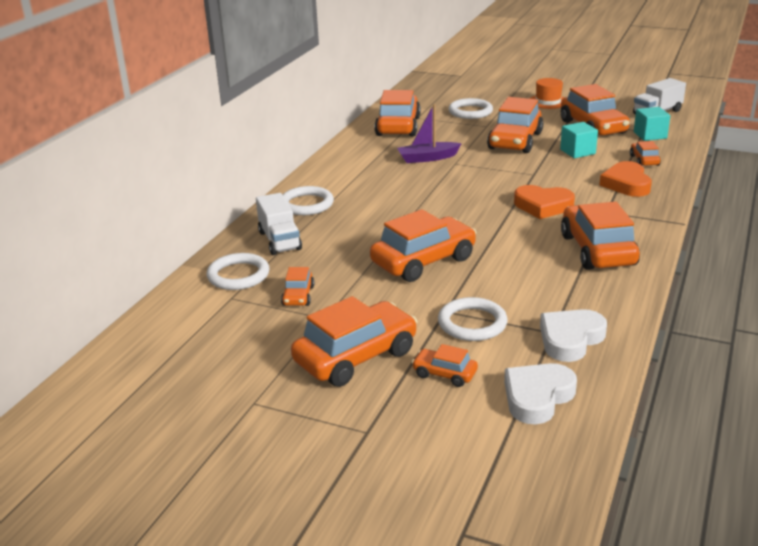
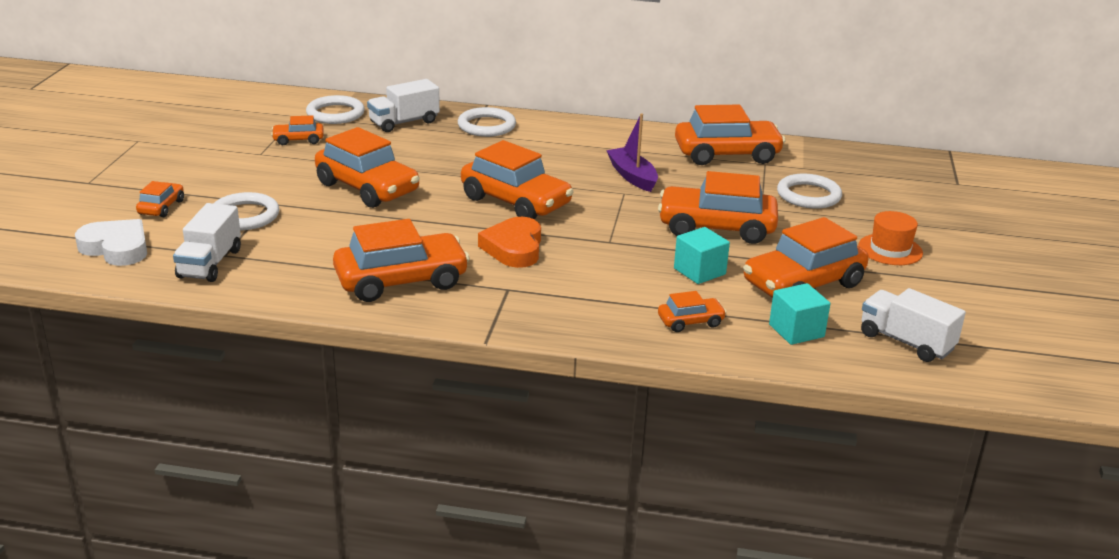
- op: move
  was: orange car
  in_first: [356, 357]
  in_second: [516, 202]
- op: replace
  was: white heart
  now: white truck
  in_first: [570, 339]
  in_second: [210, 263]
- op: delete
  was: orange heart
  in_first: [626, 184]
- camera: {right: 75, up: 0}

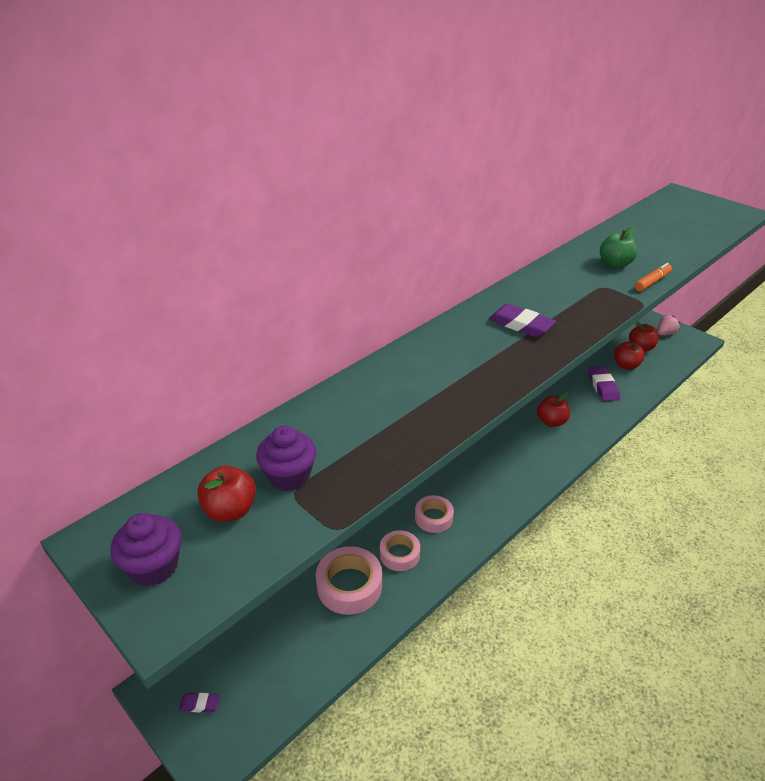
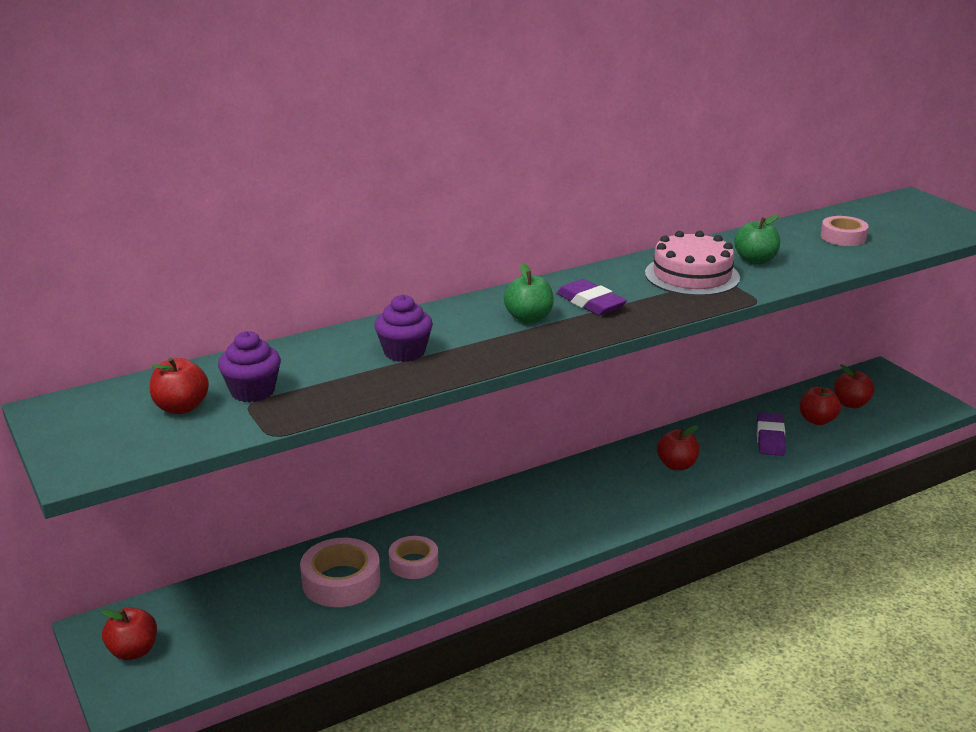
- op: move
  was: purple cupcake
  in_first: [154, 566]
  in_second: [404, 352]
- op: replace
  was: purple eraser
  now: red apple
  in_first: [200, 704]
  in_second: [133, 651]
- op: move
  was: pink tape
  in_first: [433, 517]
  in_second: [843, 237]
- op: delete
  was: orange marker
  in_first: [652, 282]
- op: delete
  was: pink strawberry
  in_first: [665, 334]
- op: insert
  now: green apple
  in_second: [528, 318]
- op: insert
  now: pink cake
  in_second: [692, 275]
- camera: {right: 15, up: -10}

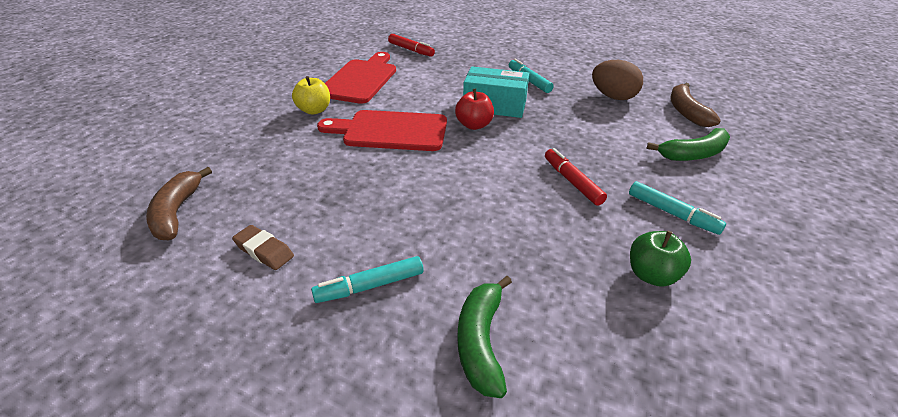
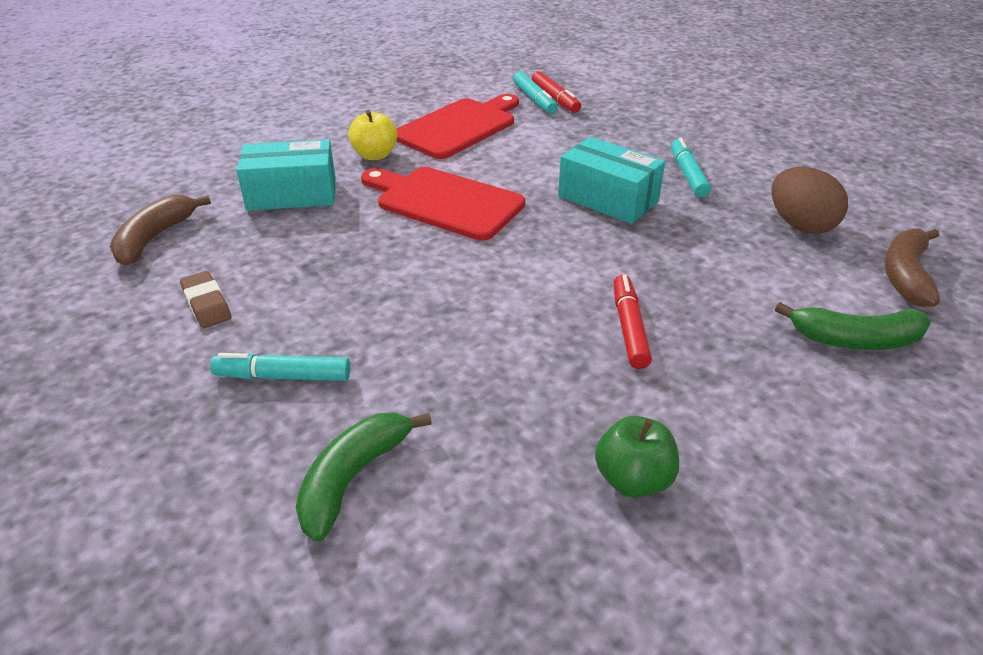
- op: delete
  was: red apple
  in_first: [474, 125]
- op: move
  was: turquoise marker
  in_first: [672, 213]
  in_second: [534, 99]
- op: insert
  now: turquoise box
  in_second: [292, 194]
- camera: {right: 25, up: 0}

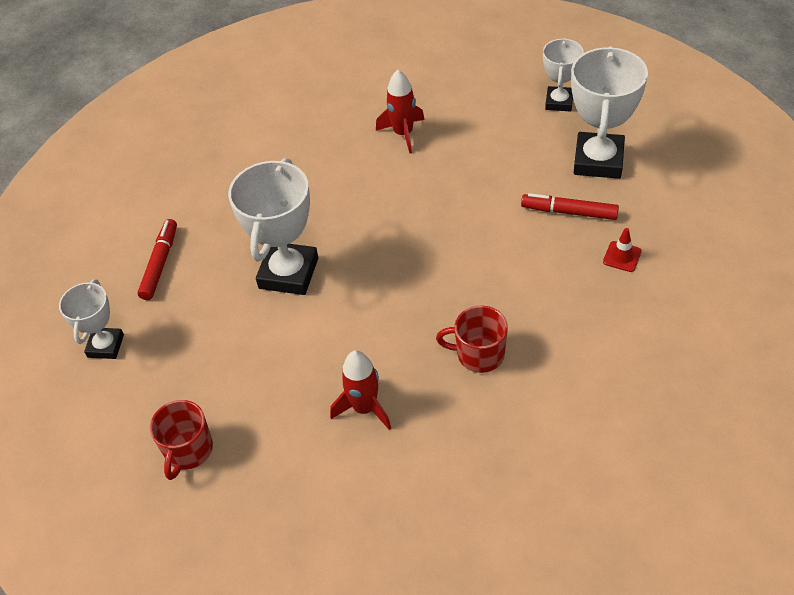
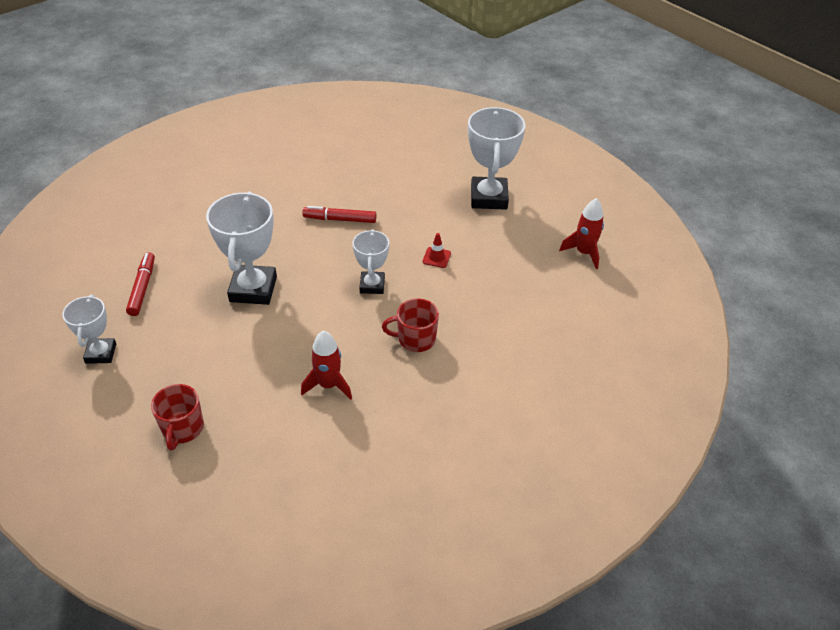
- op: move
  was: red rocket
  in_first: [403, 134]
  in_second: [584, 253]
- op: move
  was: red marker
  in_first: [569, 212]
  in_second: [340, 219]
- op: move
  was: white trophy
  in_first: [559, 102]
  in_second: [372, 285]
- op: move
  was: red traffic cone
  in_first: [622, 256]
  in_second: [436, 257]
- camera: {right: -15, up: -5}

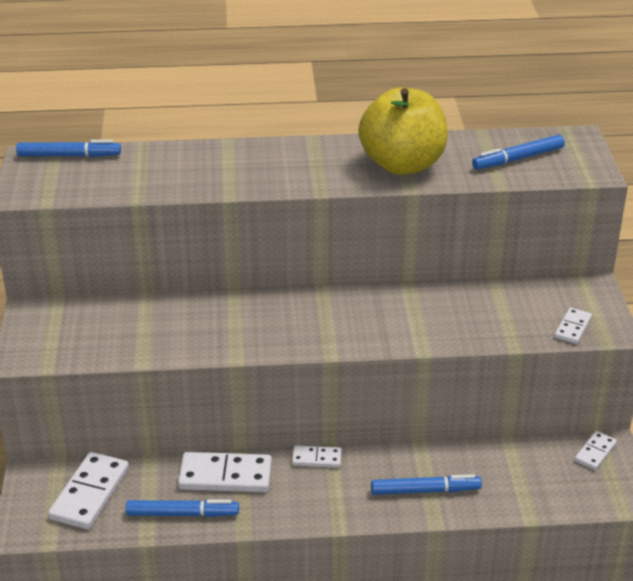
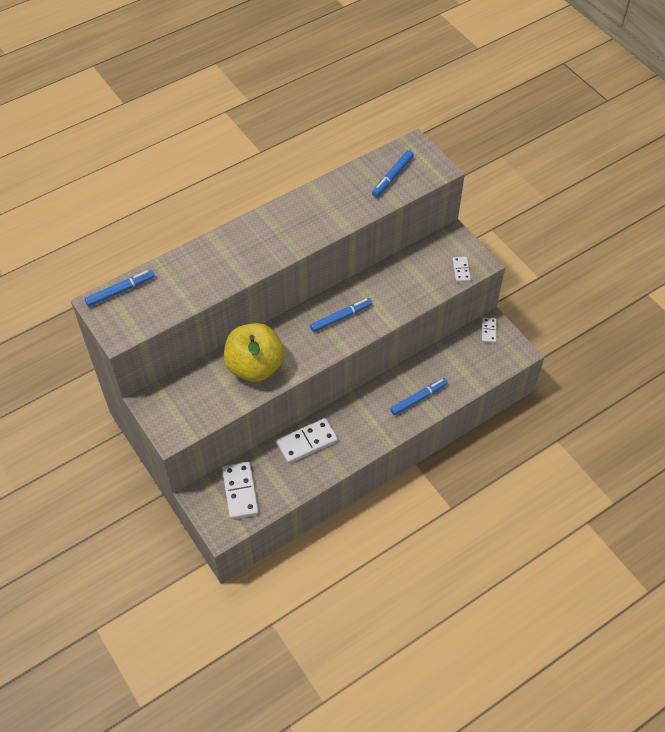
- op: move
  was: blue marker
  in_first: [182, 514]
  in_second: [341, 317]
- op: delete
  was: white domino
  in_first: [316, 458]
- op: move
  was: yellow apple
  in_first: [402, 164]
  in_second: [255, 366]
- camera: {right: -30, up: 20}

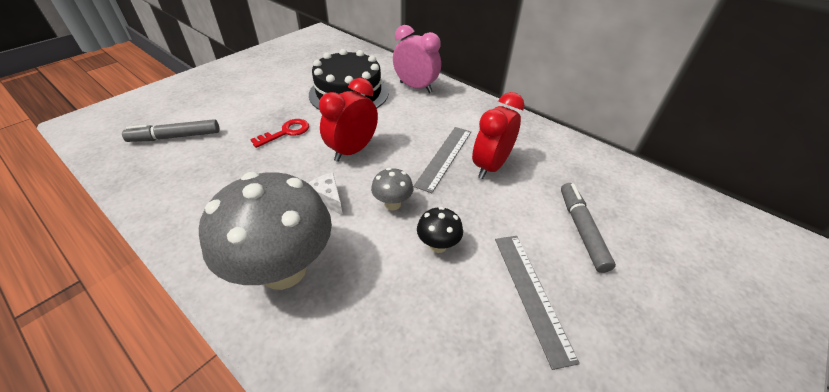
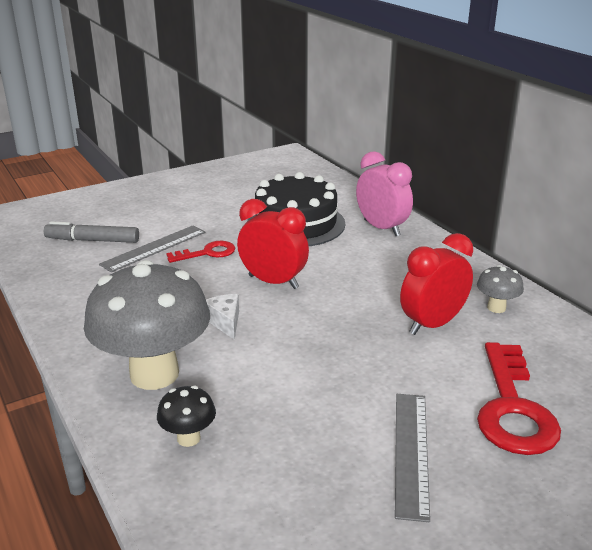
- op: rotate
  was: red clock
  in_first: [352, 150]
  in_second: [273, 282]
  clockwise: 60
- op: move
  was: grey mushroom
  in_first: [392, 204]
  in_second: [496, 308]
- op: move
  was: grey ruler
  in_first: [444, 157]
  in_second: [154, 248]
- op: move
  was: black mushroom
  in_first: [438, 245]
  in_second: [188, 438]
- op: replace
  was: grey marker
  now: red key
  in_first: [581, 230]
  in_second: [513, 408]
- camera: {right: 20, up: -15}

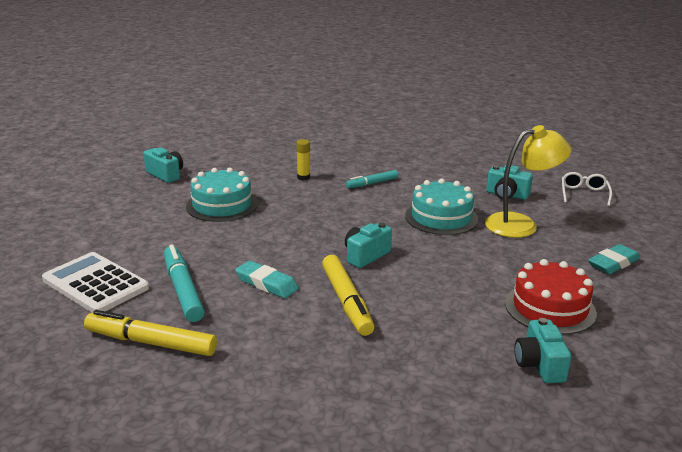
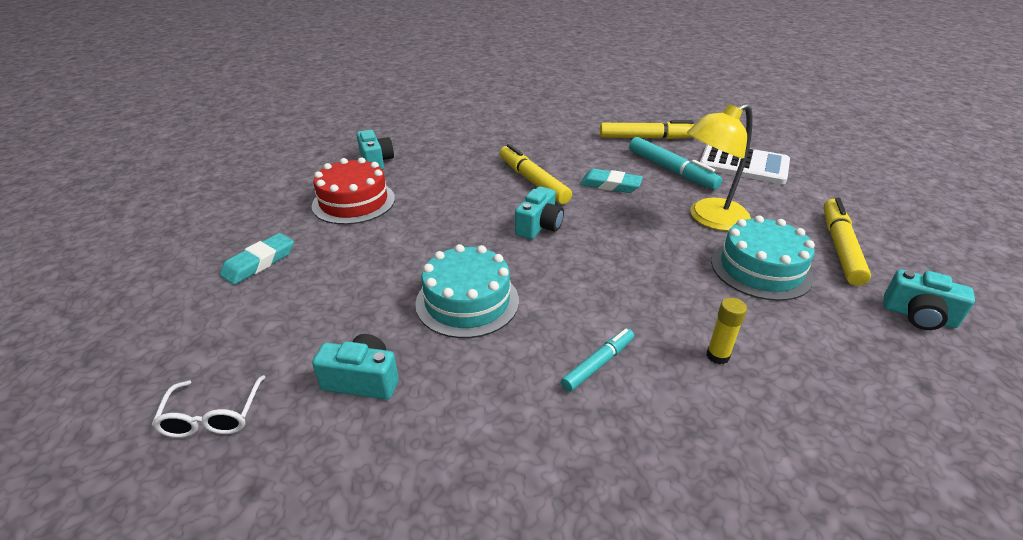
- op: move
  was: yellow lamp
  in_first: [521, 224]
  in_second: [709, 219]
- op: insert
  now: yellow marker
  in_second: [840, 247]
- camera: {right: 165, up: 10}

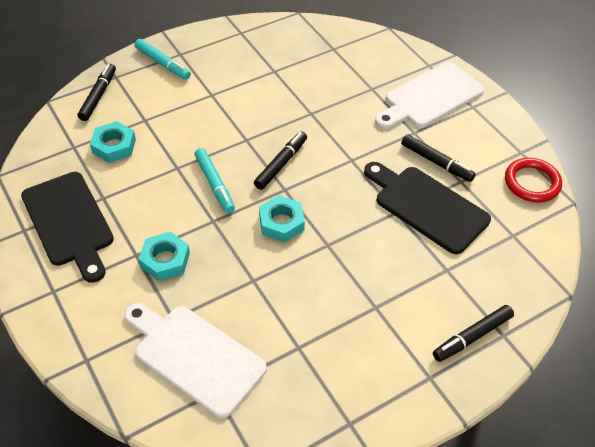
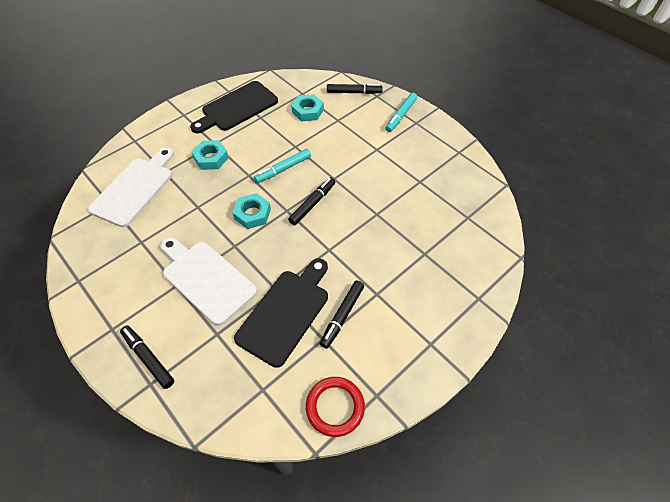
- op: rotate
  was: black marker
  in_first: [281, 164]
  in_second: [312, 204]
  clockwise: -75
- op: move
  was: white cutting board
  in_first: [430, 97]
  in_second: [206, 278]
- camera: {right: 80, up: 5}

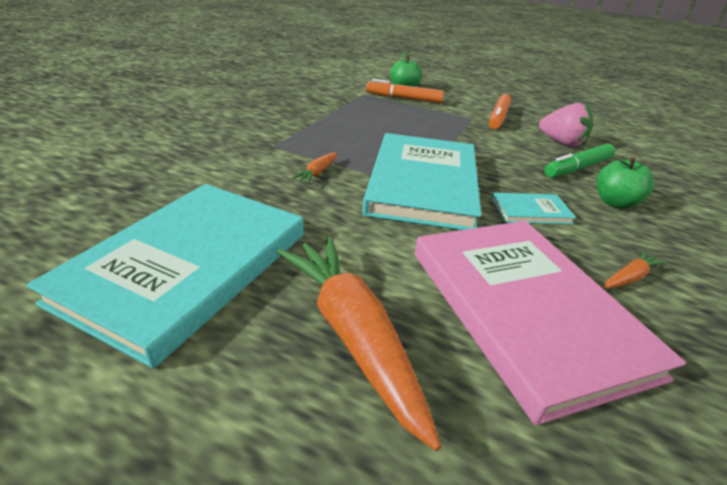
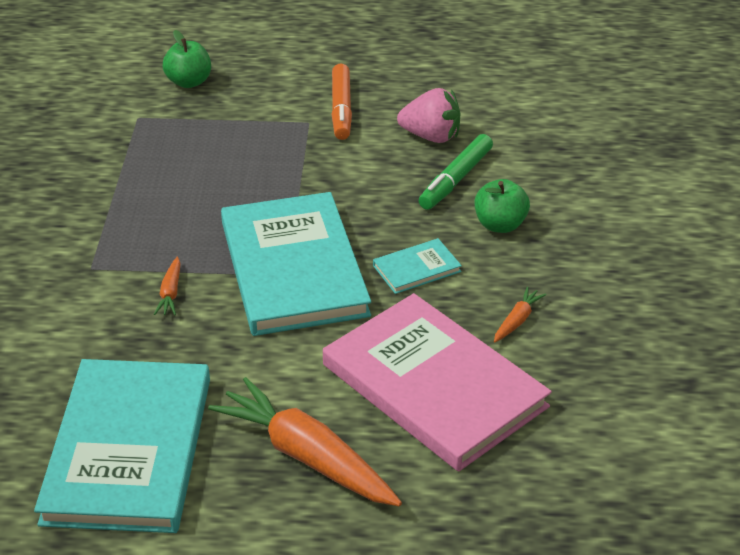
- op: delete
  was: orange marker
  in_first: [404, 98]
- camera: {right: -20, up: 5}

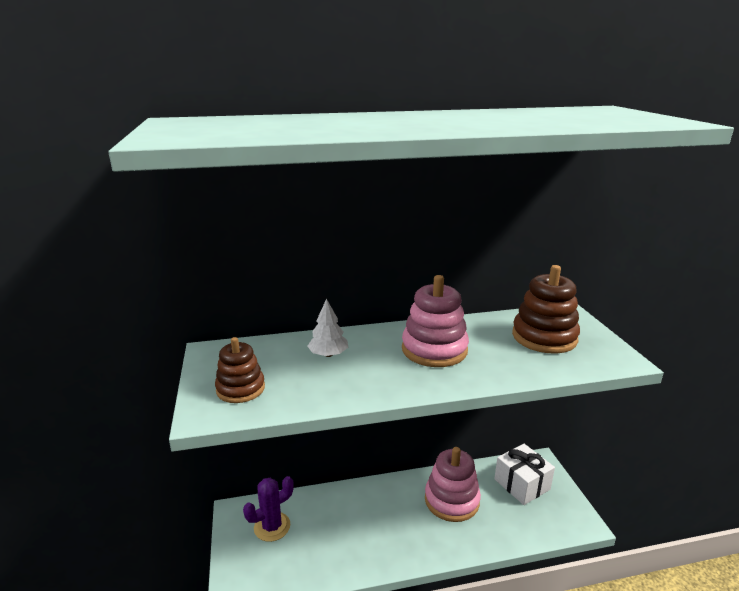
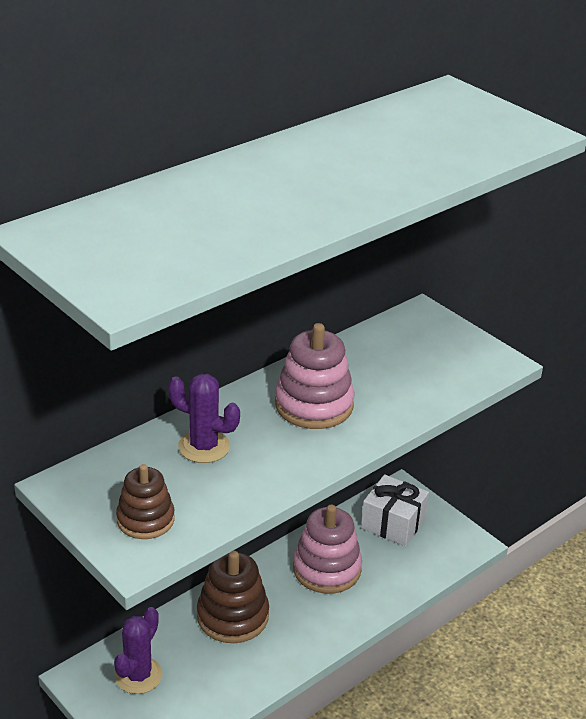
- op: replace
  was: white tree
  now: purple cactus
  in_first: [328, 354]
  in_second: [204, 447]
- op: move
  was: brown stacking toy
  in_first: [544, 337]
  in_second: [232, 616]
- camera: {right: -30, up: 10}

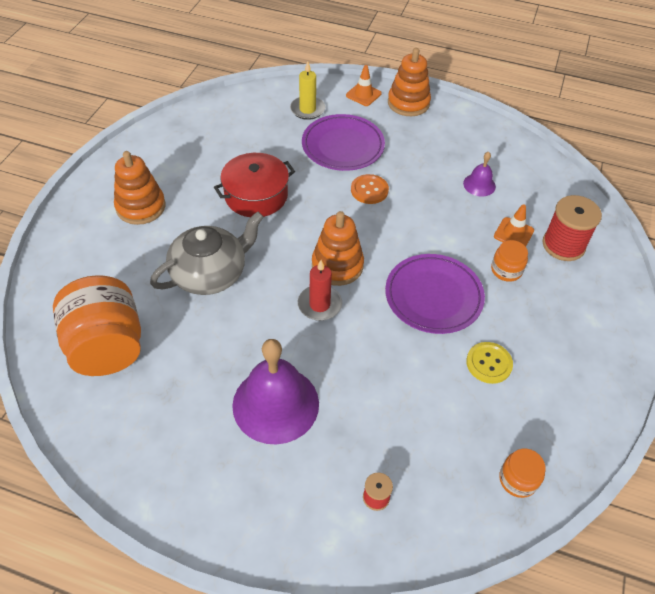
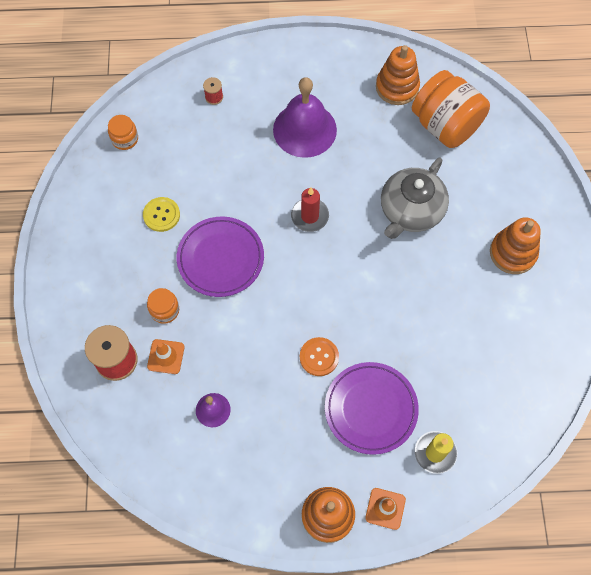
- op: delete
  was: red pot
  in_first: [256, 195]
- op: move
  was: orange stacking toy
  in_first: [337, 265]
  in_second: [397, 87]
- camera: {right: 160, up: 15}

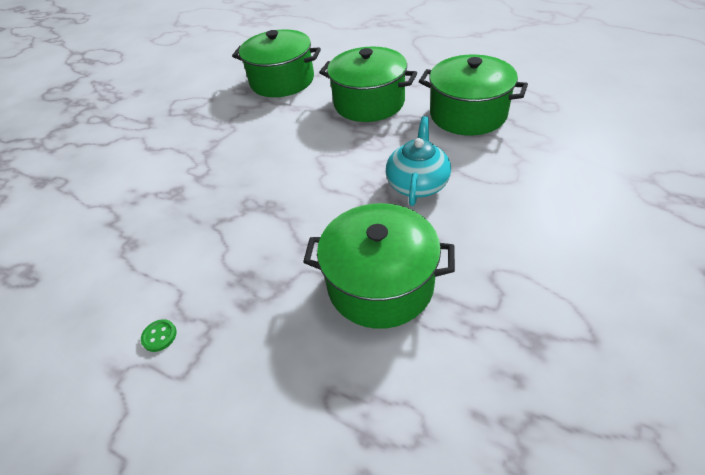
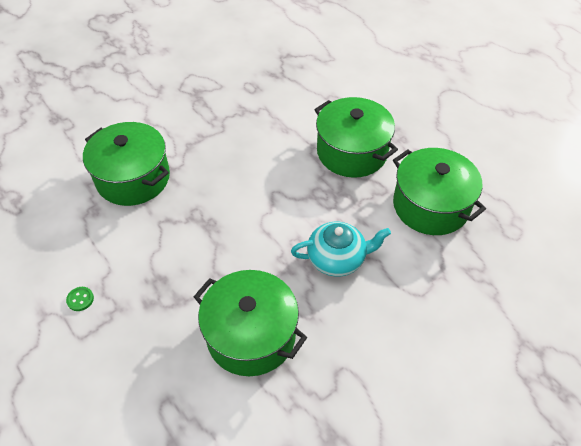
- op: move
  was: green pot
  in_first: [282, 81]
  in_second: [133, 178]
- op: rotate
  was: turquoise teapot
  in_first: [417, 183]
  in_second: [337, 259]
  clockwise: 45
- camera: {right: 20, up: 5}

